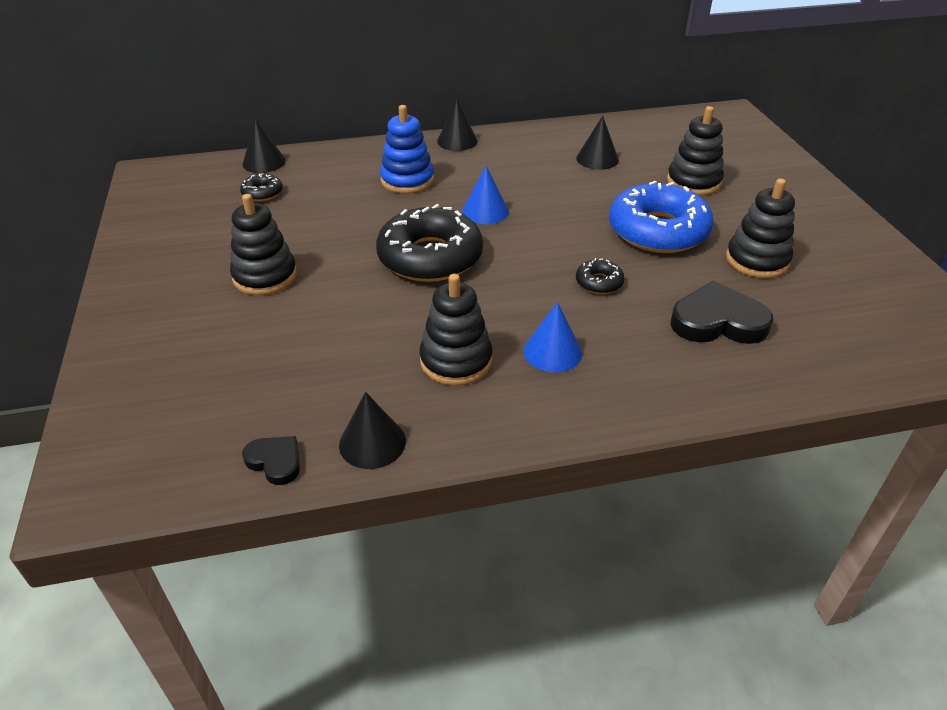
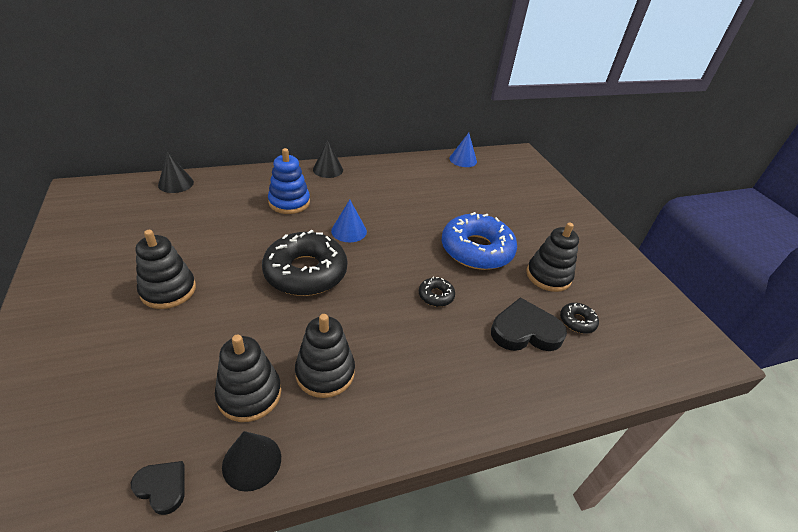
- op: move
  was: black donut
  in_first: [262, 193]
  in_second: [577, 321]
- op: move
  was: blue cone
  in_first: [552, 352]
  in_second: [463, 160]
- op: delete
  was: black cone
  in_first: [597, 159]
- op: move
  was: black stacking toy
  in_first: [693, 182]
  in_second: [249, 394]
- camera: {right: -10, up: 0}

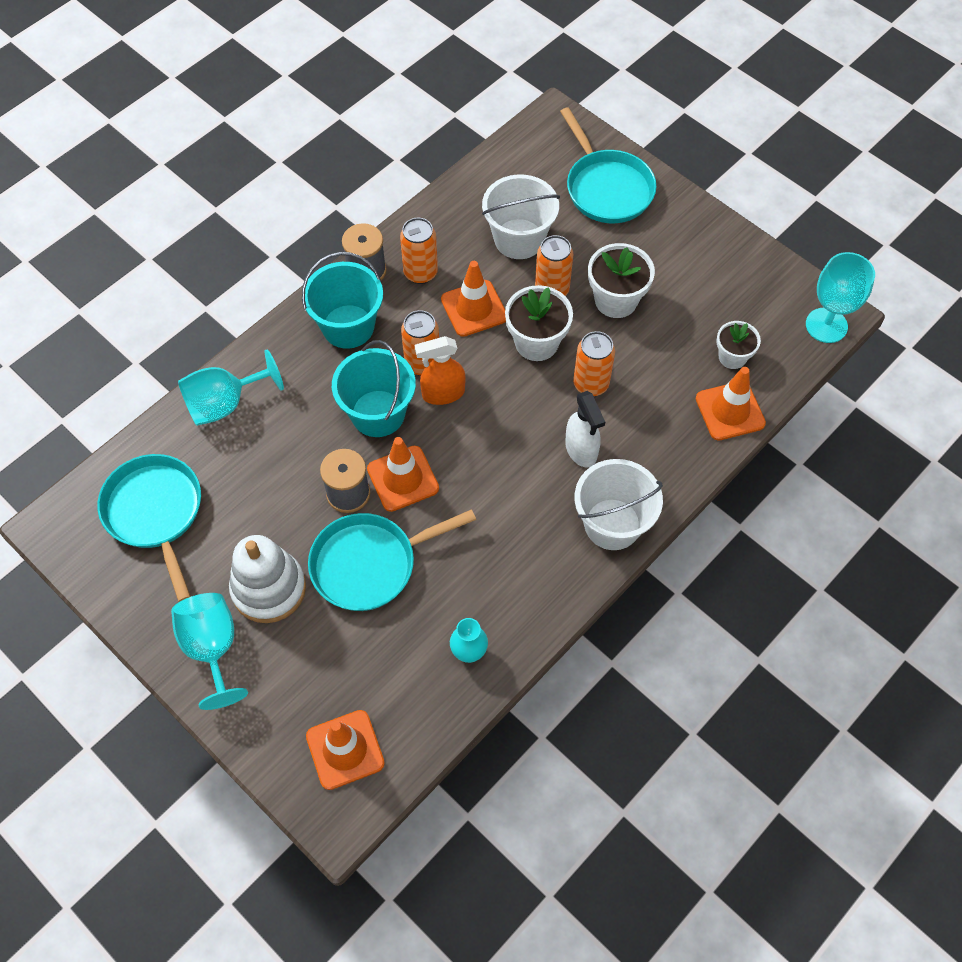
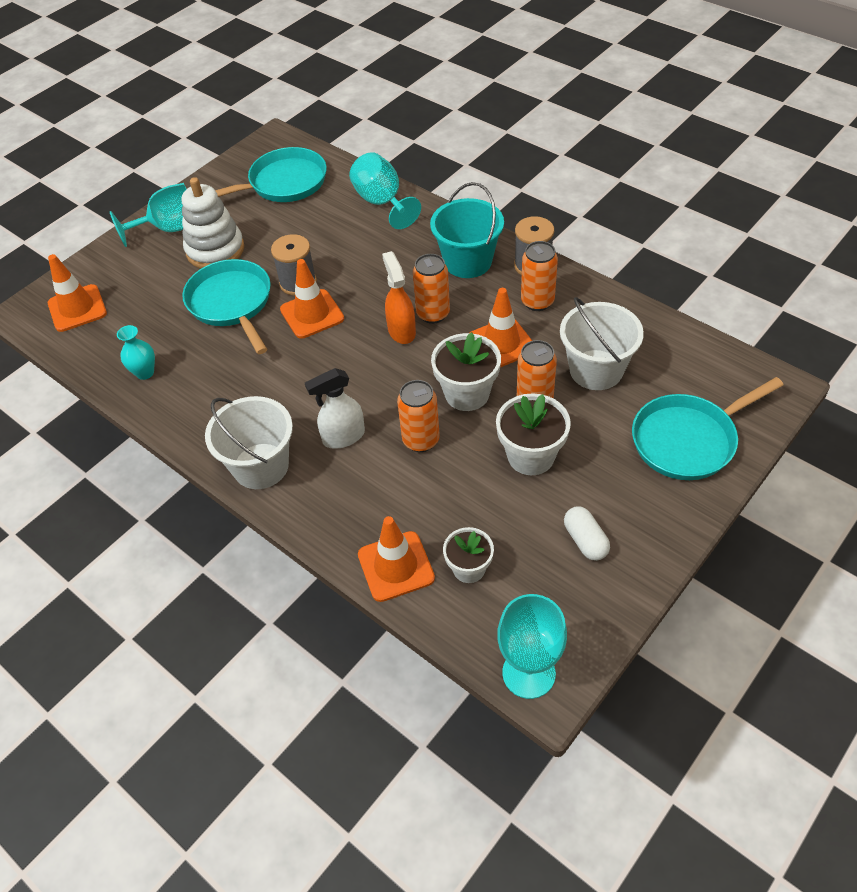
- op: delete
  was: turquoise bucket
  in_first: [378, 413]
- op: insert
  now: white capsule
  in_second: [585, 540]
- camera: {right: 90, up: -10}

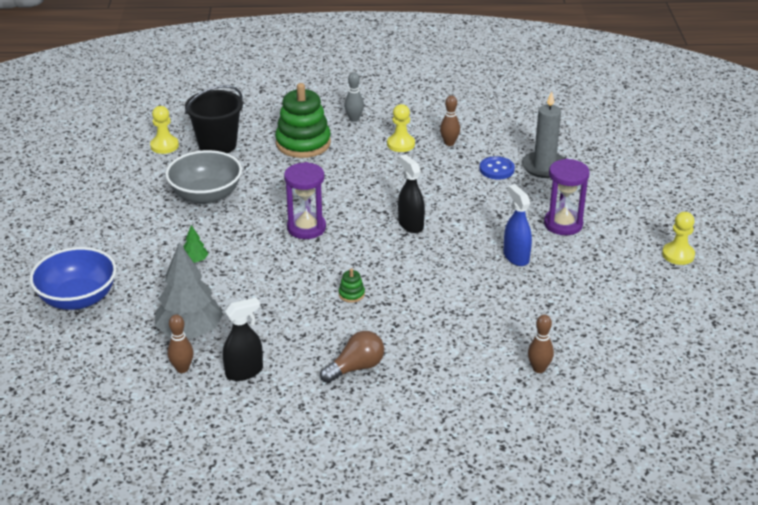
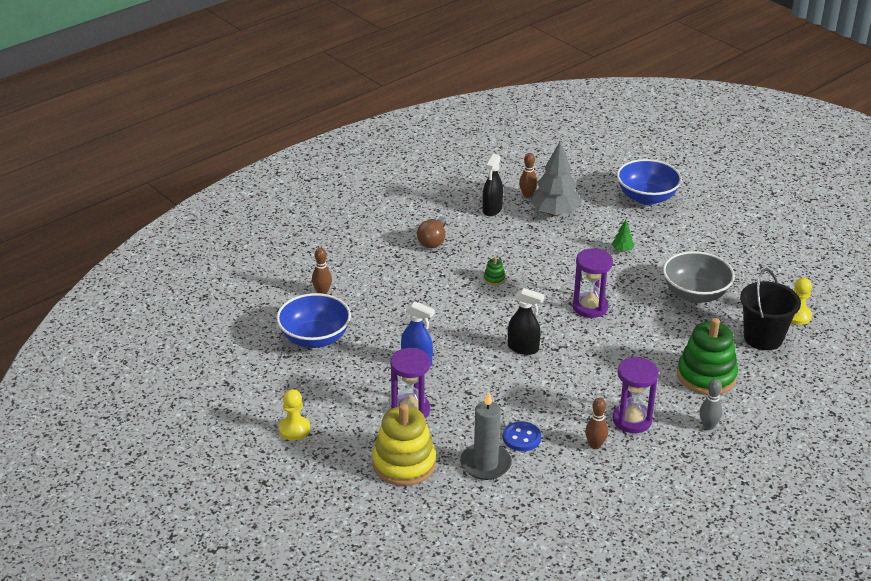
- op: replace
  was: yellow pawn
  now: purple hourglass
  in_first: [401, 144]
  in_second: [632, 420]
- op: insert
  now: blue bowl
  in_second: [315, 338]
- op: insert
  now: yellow stacking toy
  in_second: [404, 464]
- camera: {right: 140, up: 0}

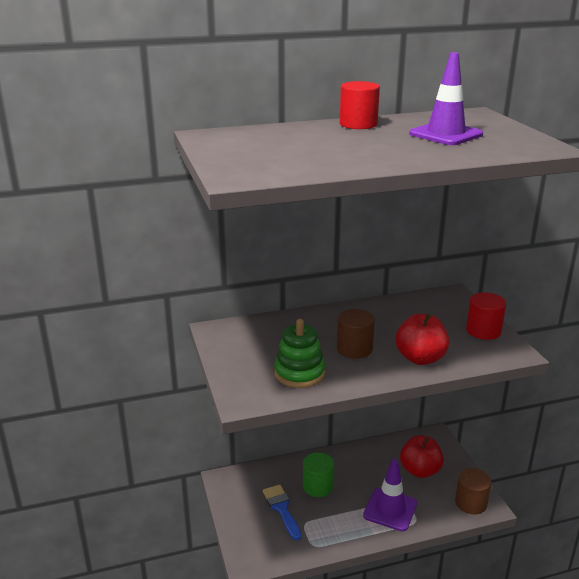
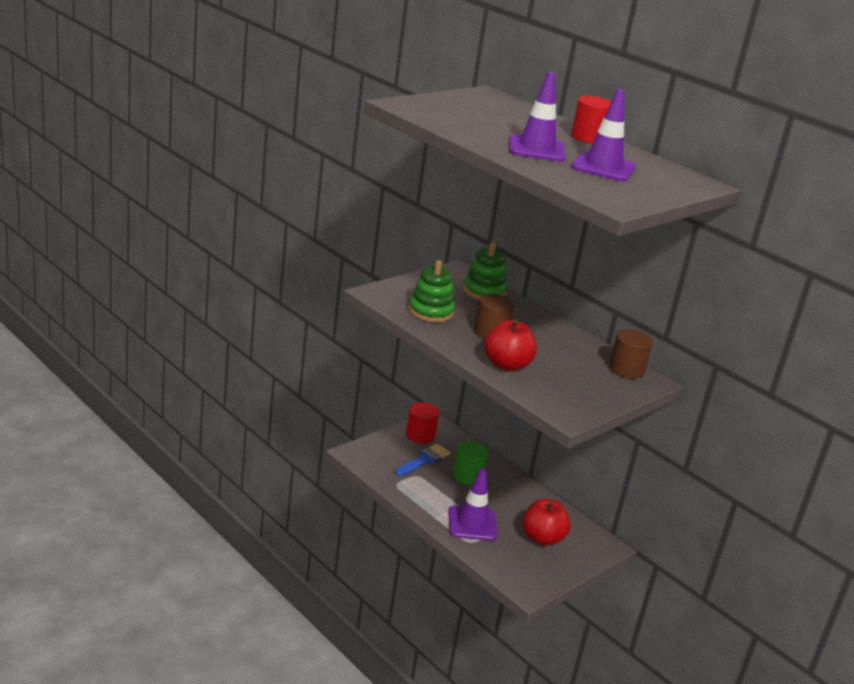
- op: move
  was: brown cylinder
  in_first: [471, 503]
  in_second: [626, 369]
- op: move
  was: red cylinder
  in_first: [483, 331]
  in_second: [420, 435]
- op: insert
  now: green stacking toy
  in_second: [484, 291]
- op: insert
  now: purple traffic cone
  in_second: [536, 149]
- camera: {right: 60, up: 0}

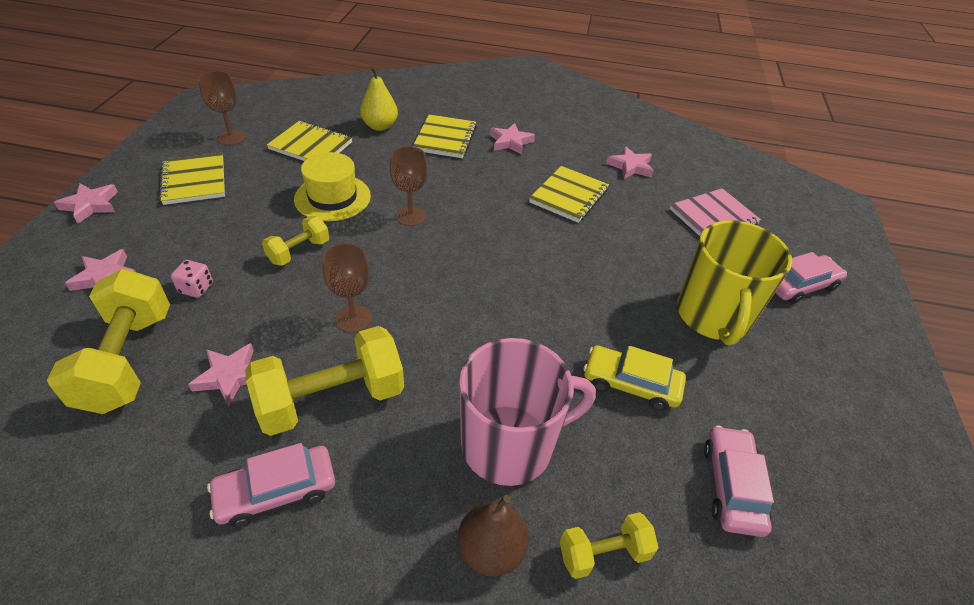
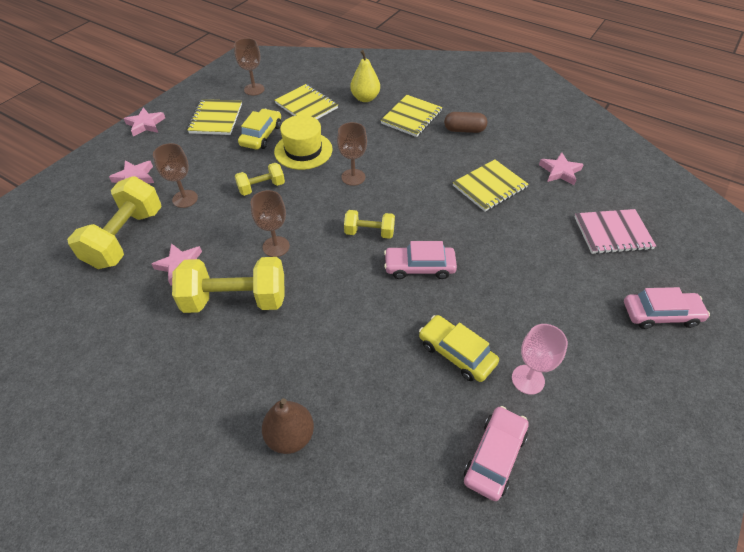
- op: replace
  was: pink dice
  now: brown goblet
  in_first: [196, 288]
  in_second: [185, 199]
- op: move
  was: pink car
  in_first: [276, 491]
  in_second: [419, 267]
- op: delete
  was: pink mug
  in_first: [510, 444]
- op: replace
  was: pink star
  now: brown capsule
  in_first: [510, 142]
  in_second: [464, 130]
- op: move
  was: yellow dumbbell
  in_first: [603, 553]
  in_second: [369, 232]
- op: delete
  was: yellow mug
  in_first: [713, 316]
- op: insert
  now: yellow car
  in_second: [261, 135]
- op: insert
  now: pink goblet
  in_second: [528, 379]
- camera: {right: 25, up: 5}

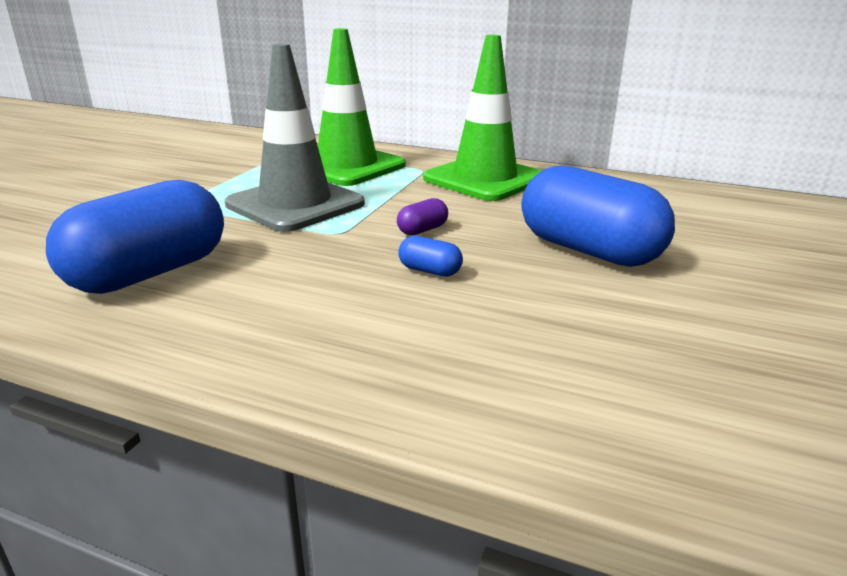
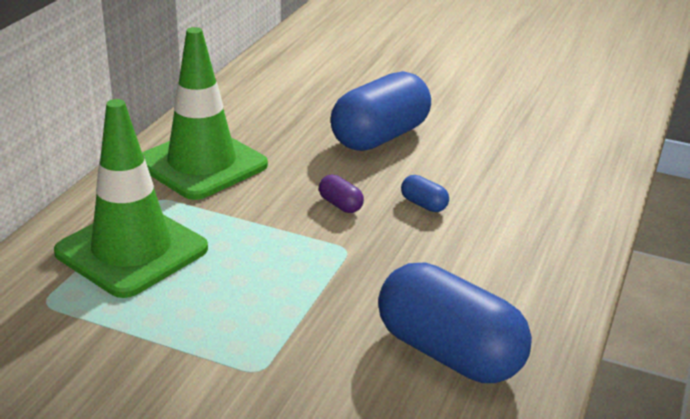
- op: delete
  was: grey traffic cone
  in_first: [295, 204]
- op: rotate
  was: blue capsule
  in_first: [429, 271]
  in_second: [423, 204]
  clockwise: -75
- camera: {right: -90, up: 5}

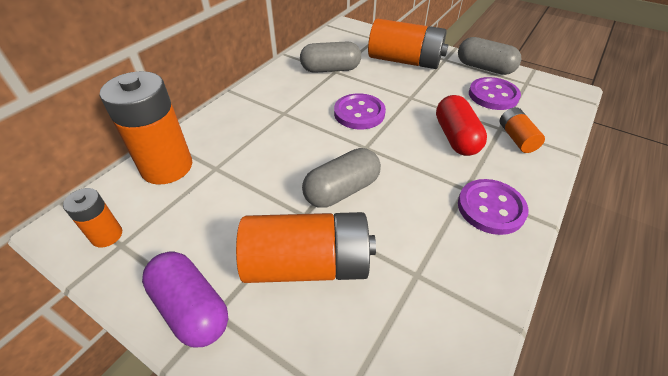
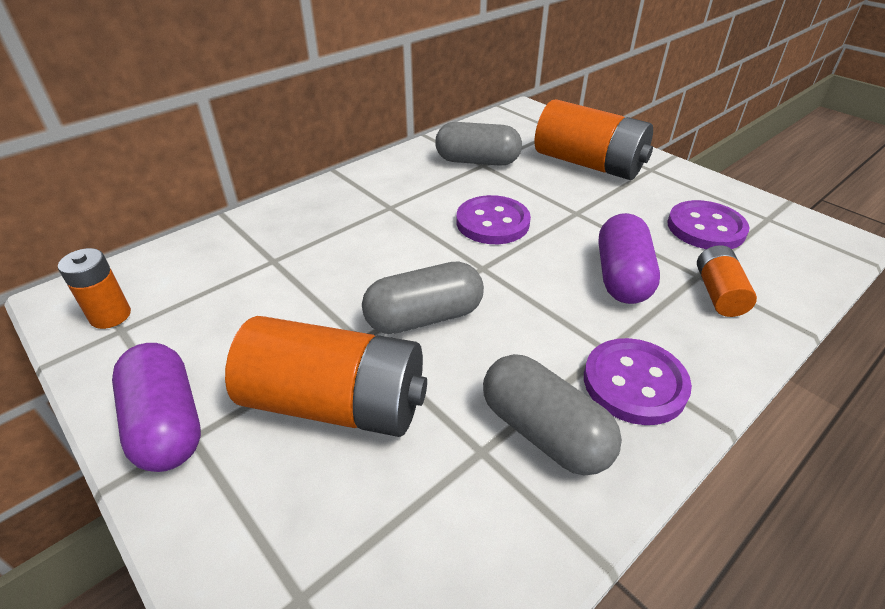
- op: delete
  was: orange battery
  in_first: [167, 167]
- op: recolor
  was: red capsule
  now: purple capsule
  in_first: [456, 137]
  in_second: [622, 277]
- op: move
  was: grey capsule
  in_first: [484, 68]
  in_second: [544, 432]
- camera: {right: 15, up: -5}

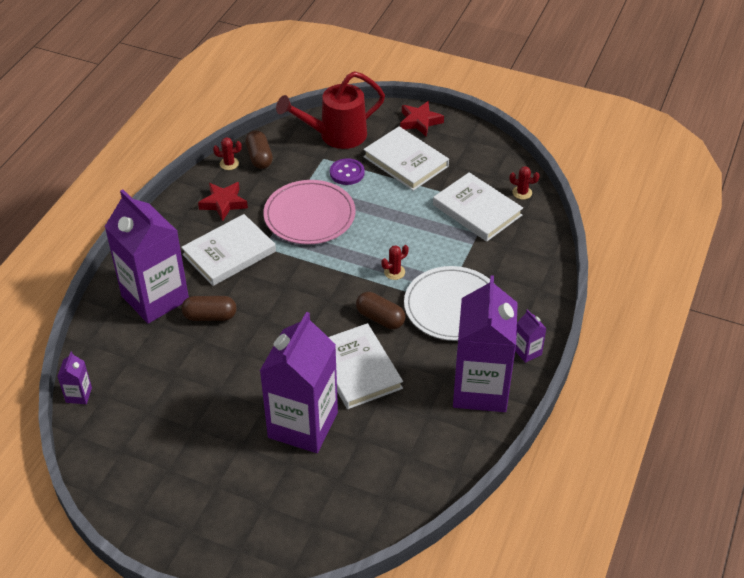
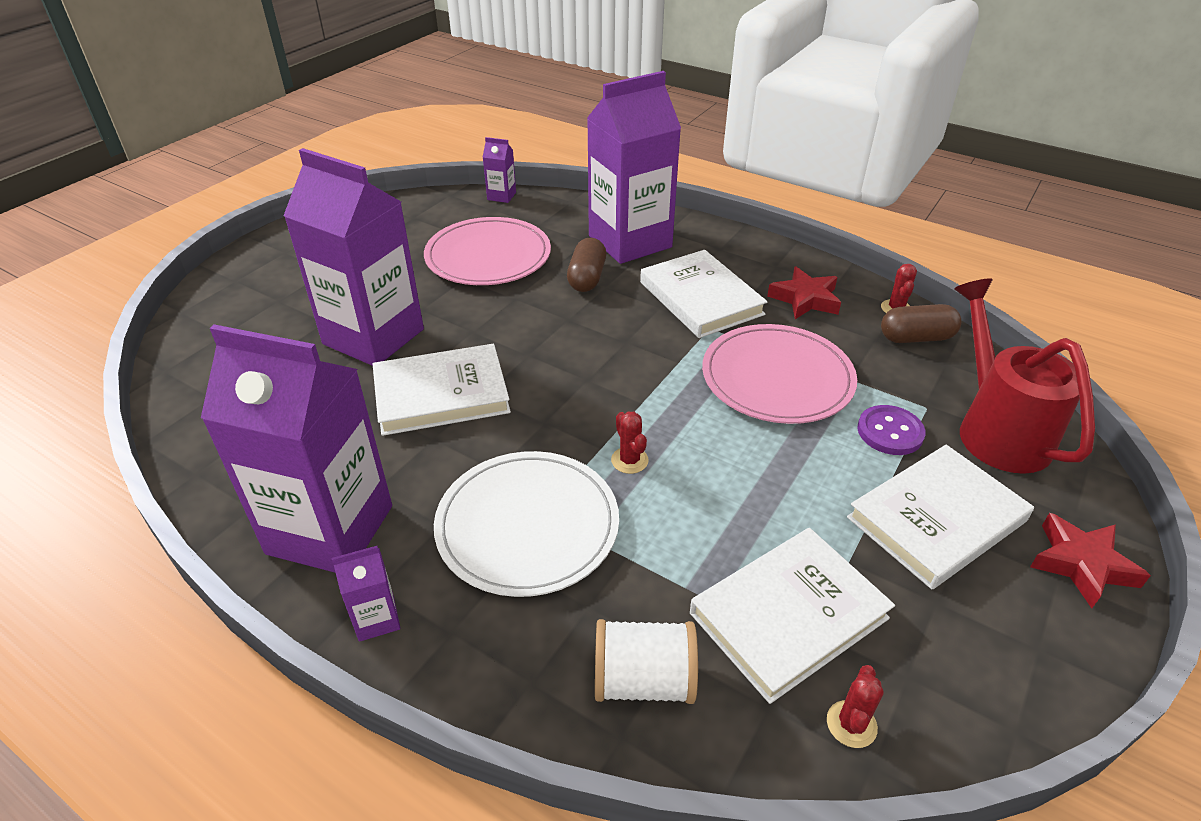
- op: delete
  was: brown capsule
  in_first: [380, 318]
- op: insert
  now: pink plate
  in_second: [488, 256]
- op: insert
  now: white spool
  in_second: [643, 680]
- camera: {right: 100, up: -5}

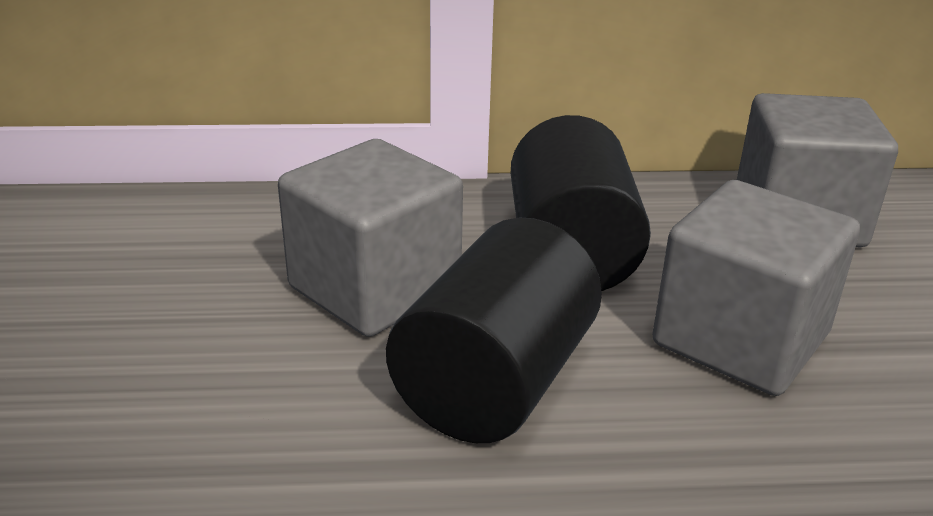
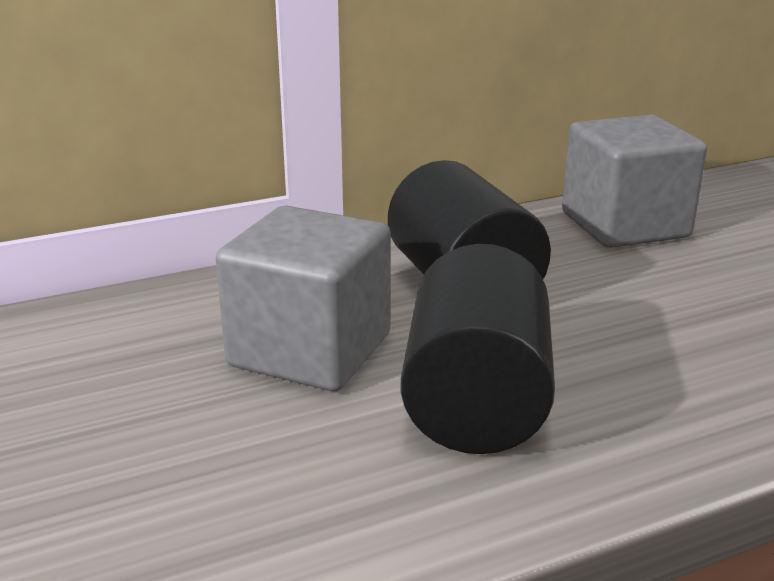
- op: delete
  was: grey cube
  in_first: [740, 339]
- camera: {right: -20, up: -5}

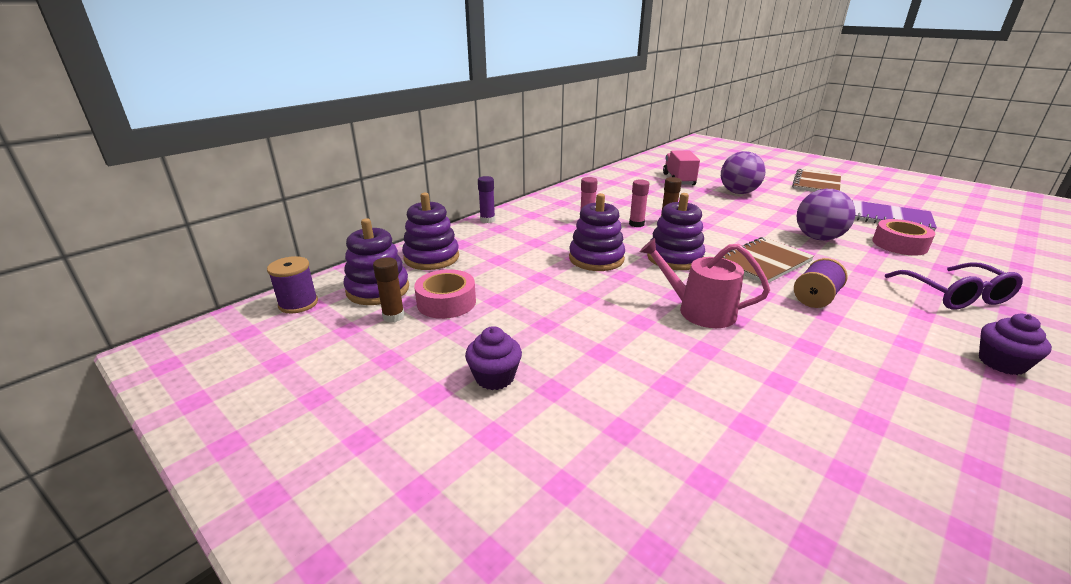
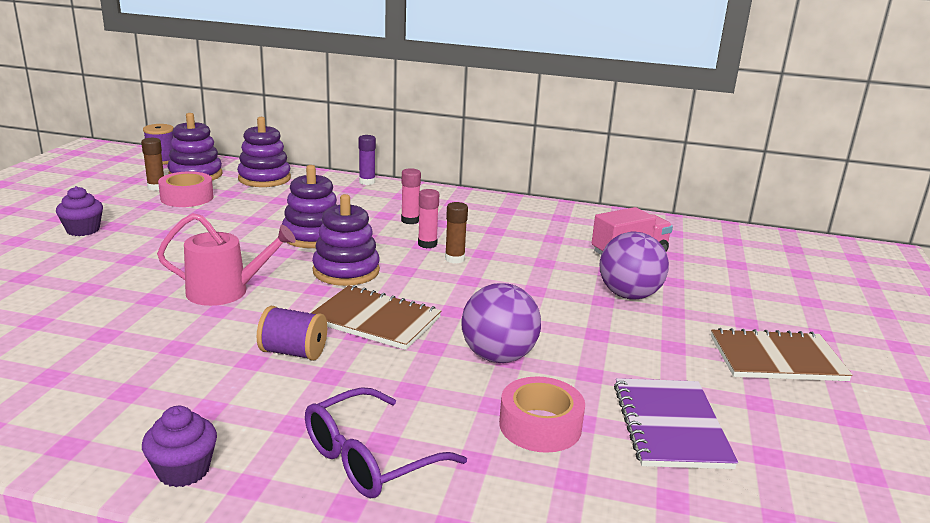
- op: rotate
  was: pink watering can
  in_first: [699, 311]
  in_second: [225, 291]
  clockwise: 90
- camera: {right: 60, up: -5}

